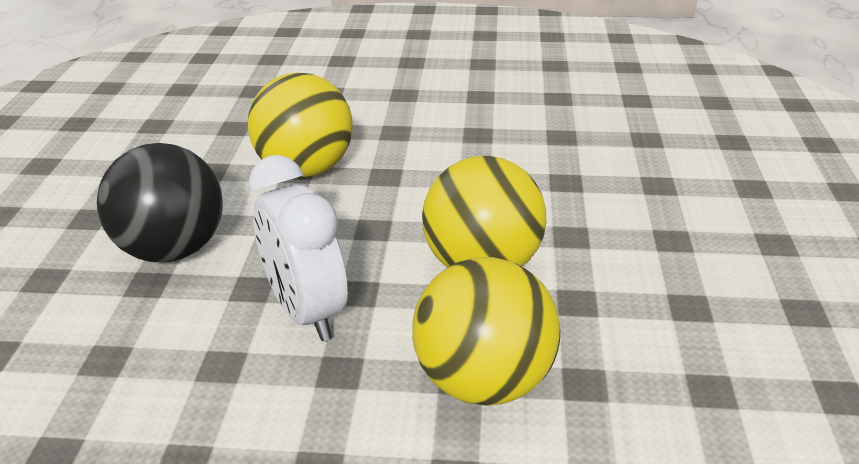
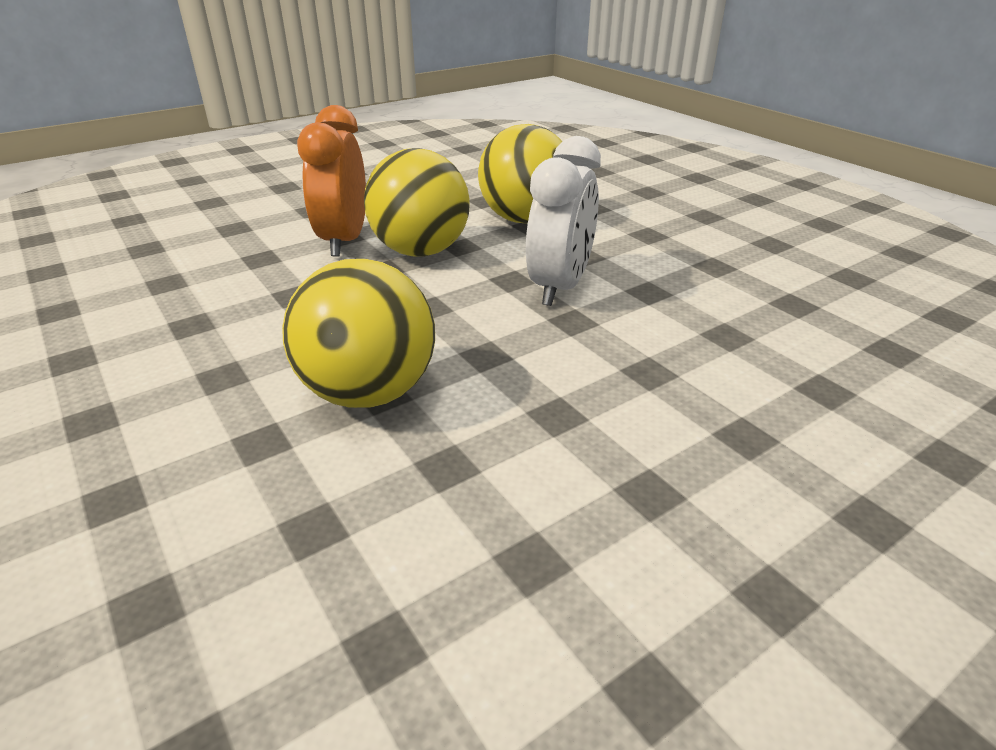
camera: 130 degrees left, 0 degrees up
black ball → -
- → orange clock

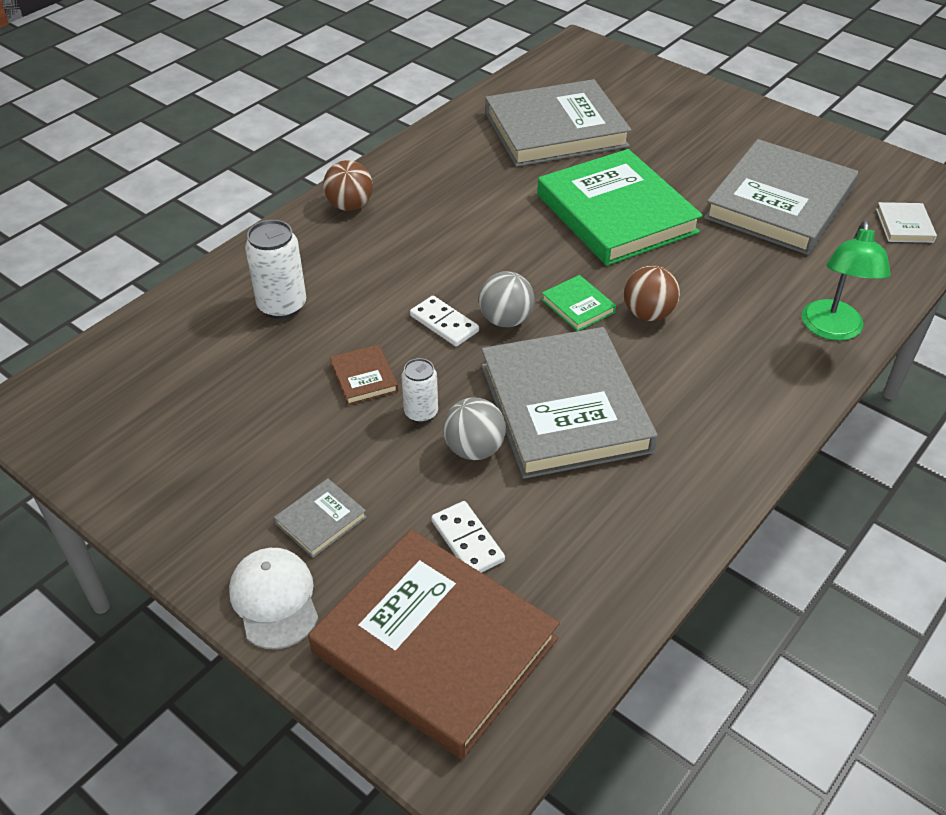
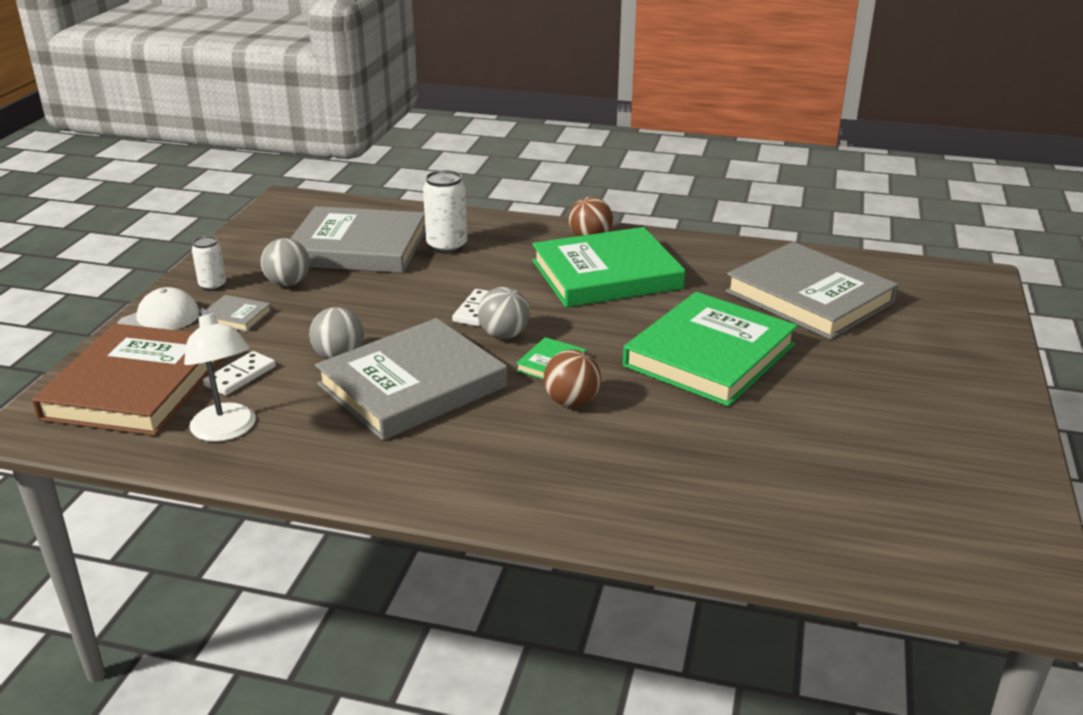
camera: 65 degrees right, 15 degrees down
grey book (4th from left in the first image) → grey book (2nd from left), move
white book → -
green lamp → -
brown book (1st from left) → -
white can (2nd from left in the first image) → white can (1st from left), move
- → green book (2nd from left)
- → grey ball (1st from left)
- → white lamp

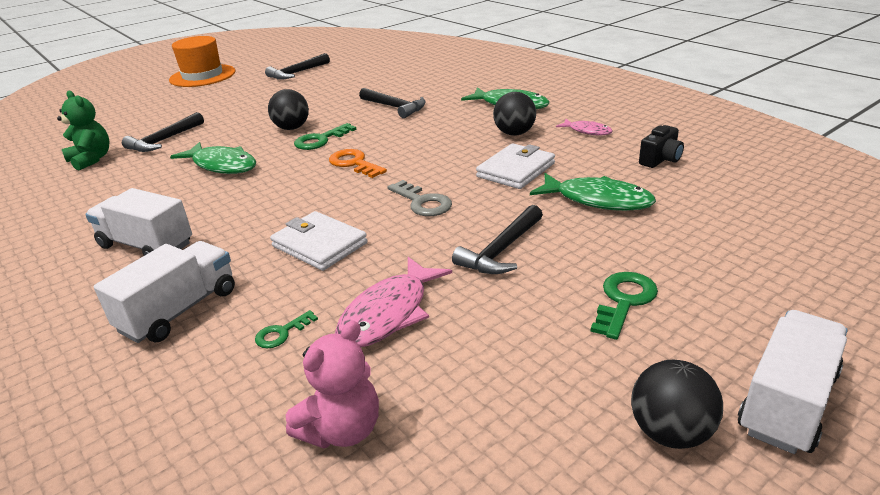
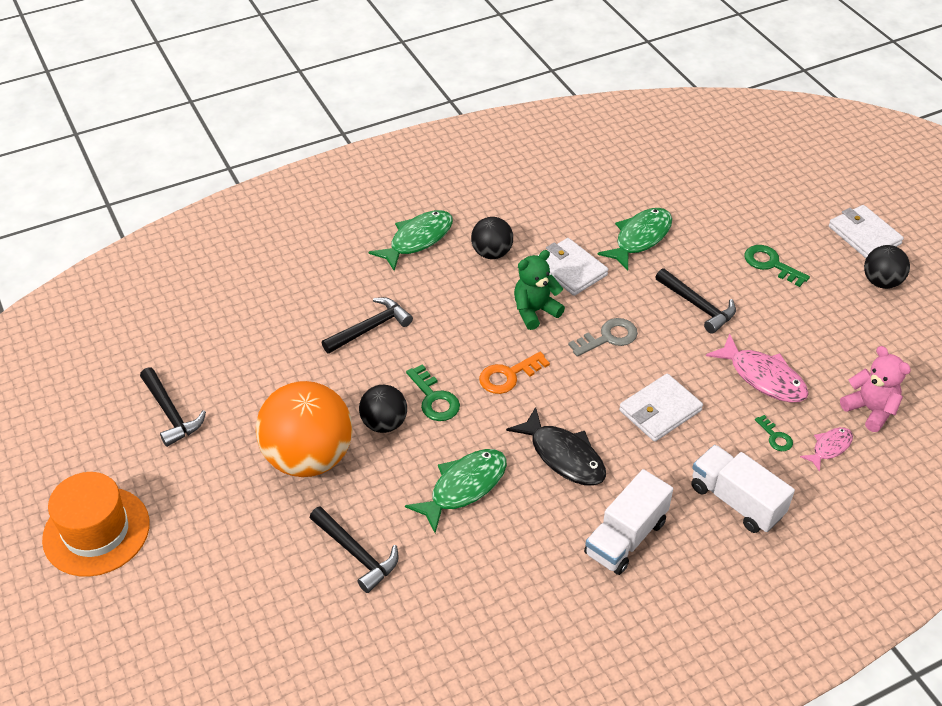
camera: 80 degrees left, 15 degrees up
green teddy bear, move
pink fish (2nd from left), move
black camera → -
white truck (3rd from left) → white wallet (3rd from left)
- → orange ball
- → black fish

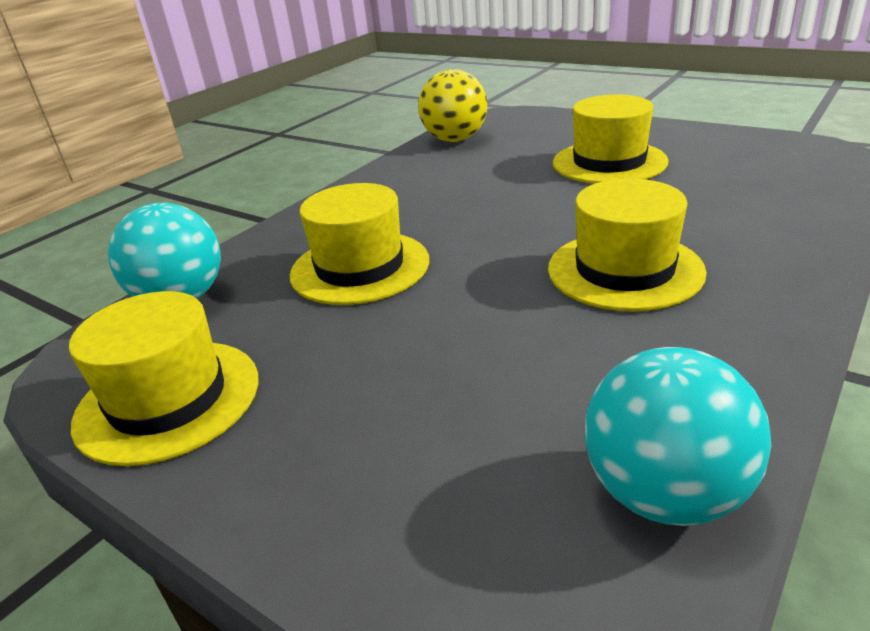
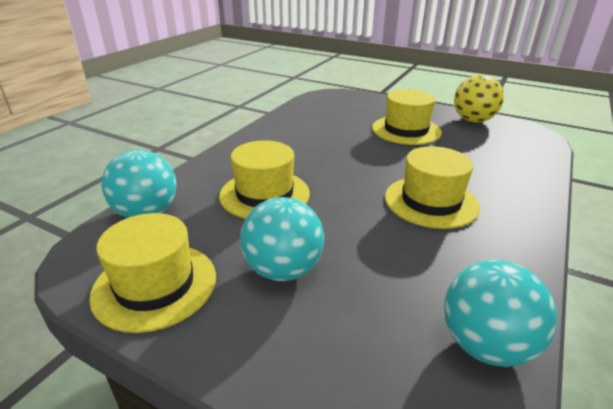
camera: 10 degrees left, 0 degrees up
yellow ball, move
- → turquoise ball (2nd from left)

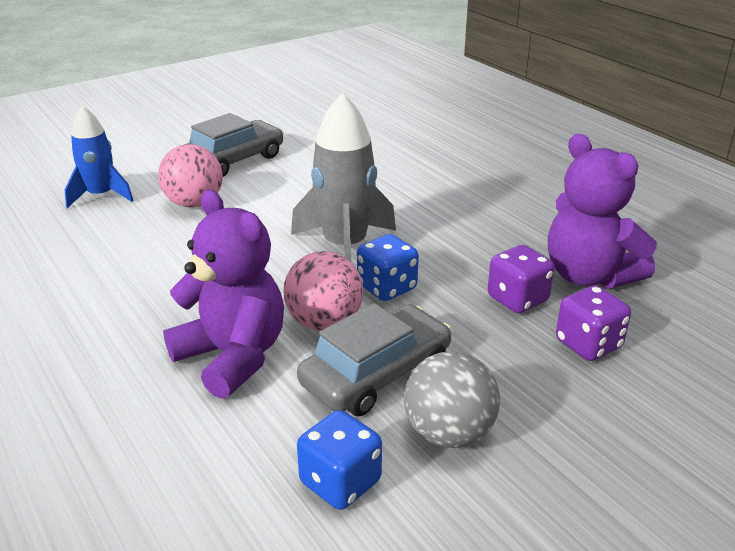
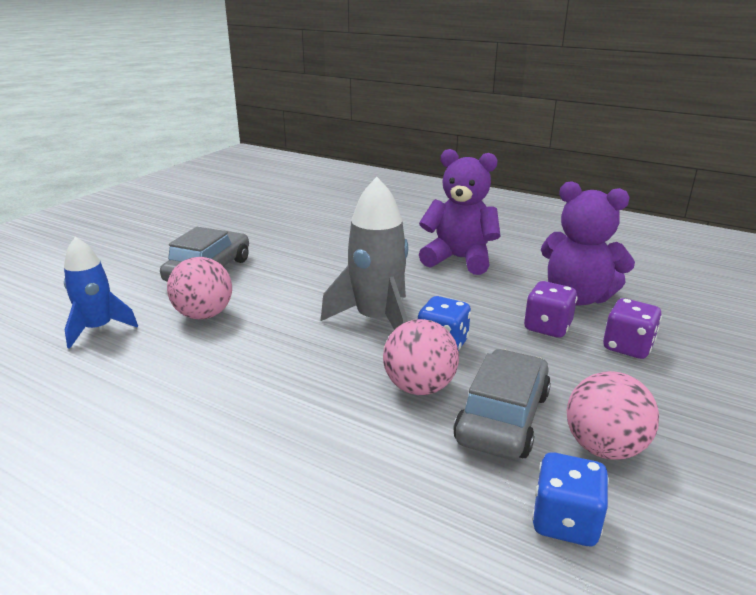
camera: 25 degrees left, 5 degrees down
purple teddy bear (1st from left), move
grey ball → pink ball (3rd from left)

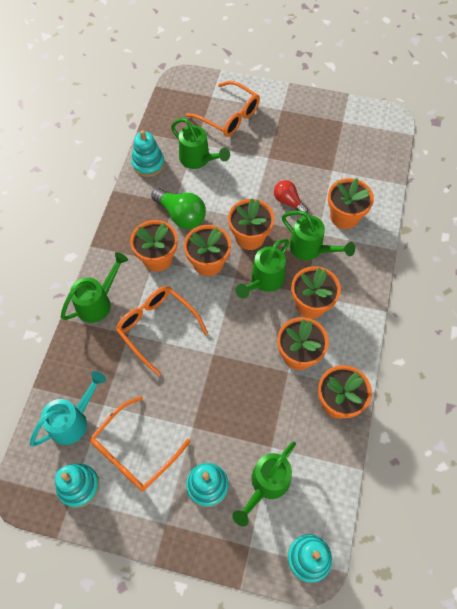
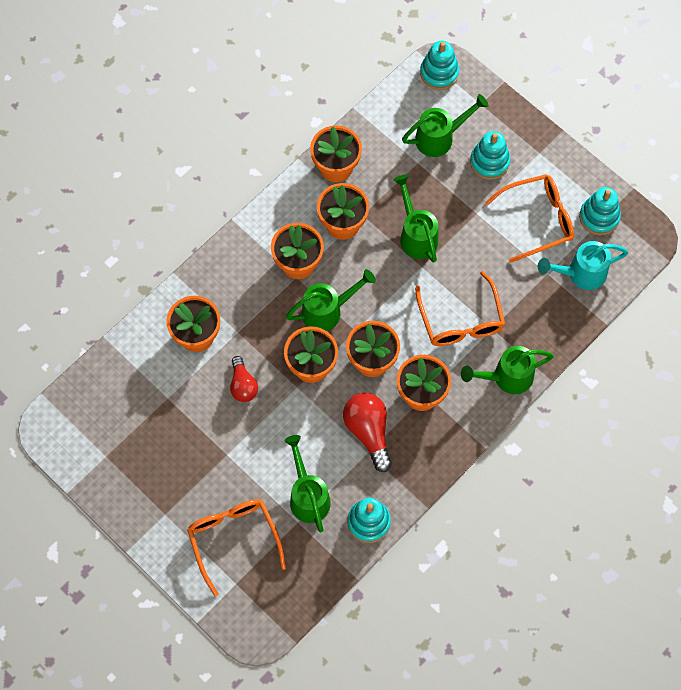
camera: 150 degrees left, 5 degrees up
green light bulb → red light bulb (2nd from left)
green watering can (5th from left in the first image) → green watering can (3rd from left), move

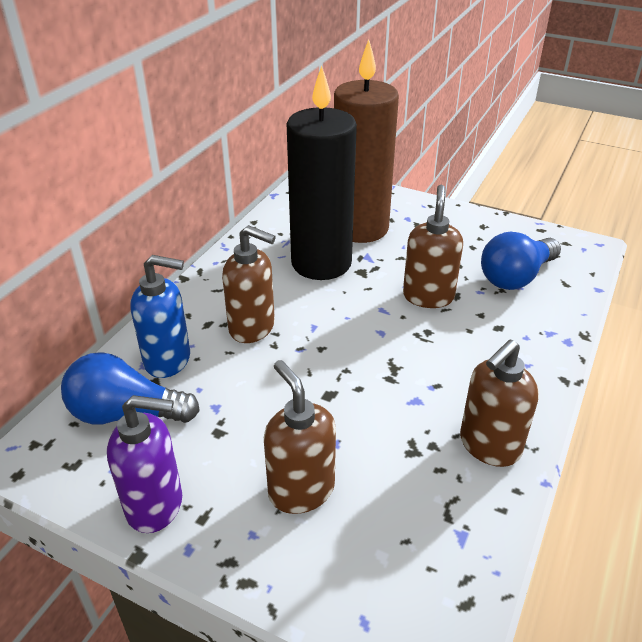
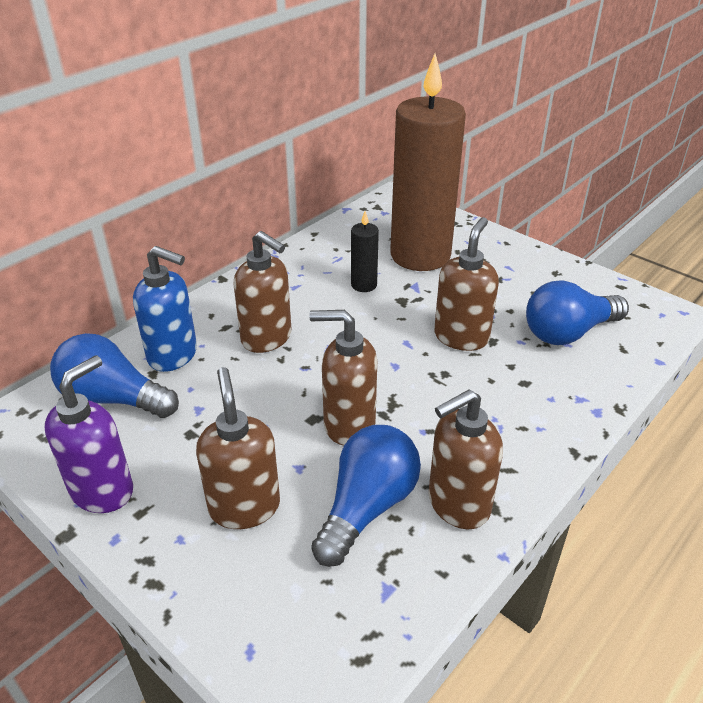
camera: 15 degrees right, 0 degrees up
black candle, x0.41
purple soap dispenser, 75 degrees counterclockwise
- → brown soap dispenser (3rd from left)
- → blue light bulb (2nd from left)

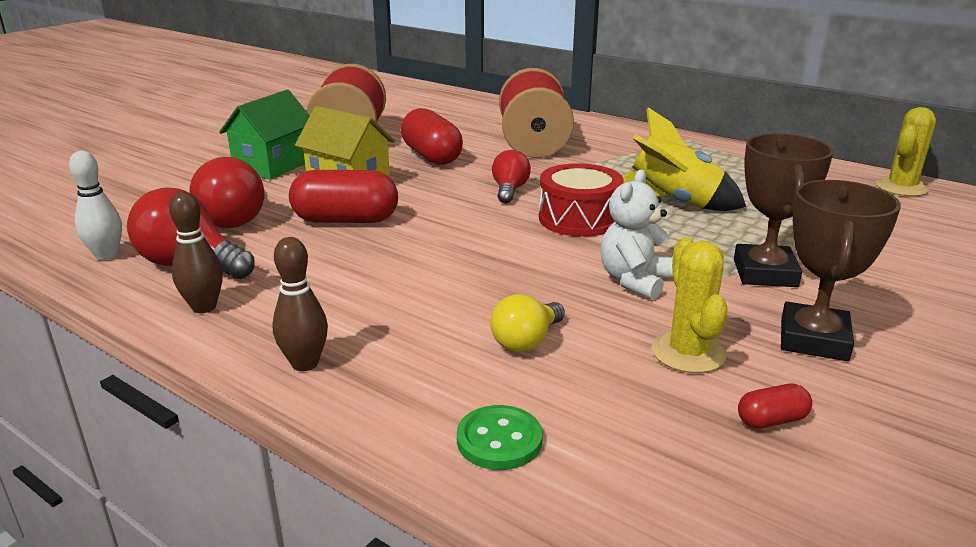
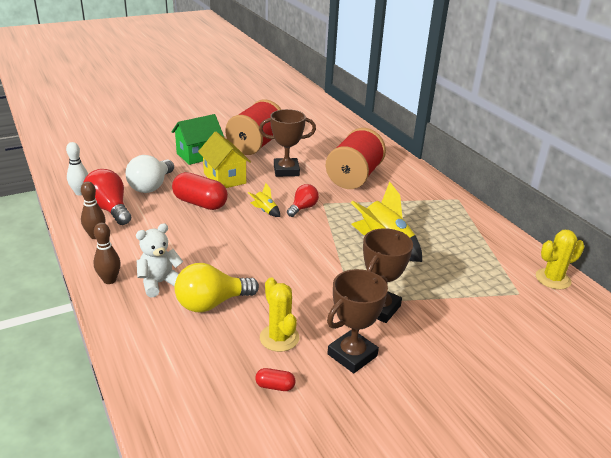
camera: 25 degrees right, 5 degrees up
red capsule (2nd from left) → brown trophy (1st from left)
red light bulb (2nd from left) → white light bulb
red drum → -
white teddy bear, move
yellow cactus (1st from left), 45 degrees counterclockwise
yellow light bulb, x1.62
green button → -
- → yellow rocket (1st from left)

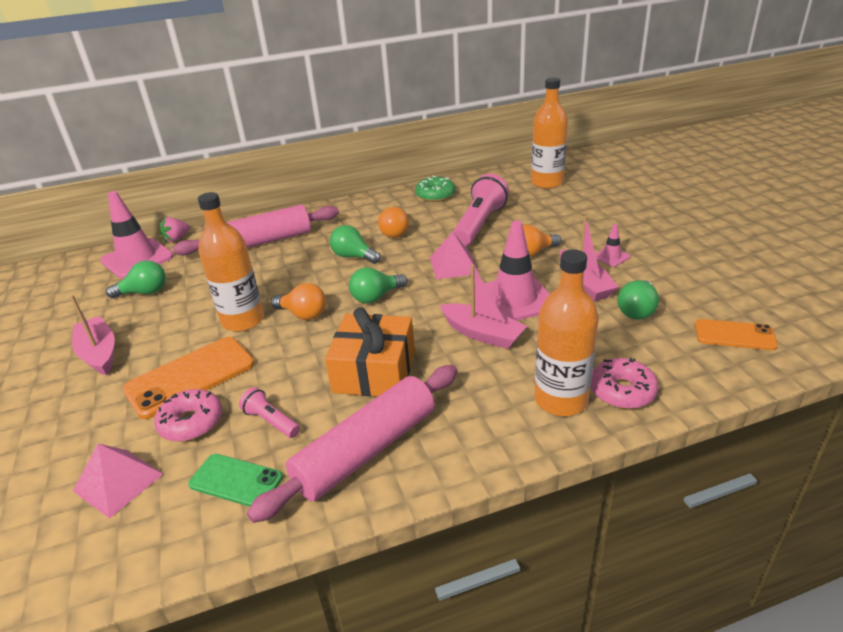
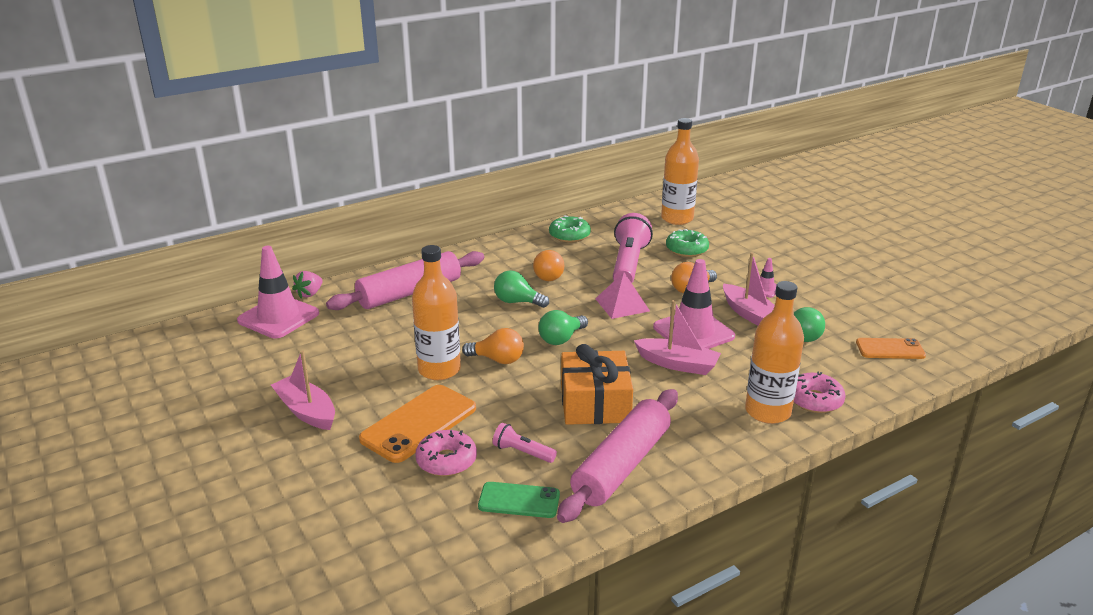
camera: 15 degrees left, 5 degrees down
green light bulb (1st from left) → -
pink pyramid (1st from left) → -
- → green donut (2nd from left)

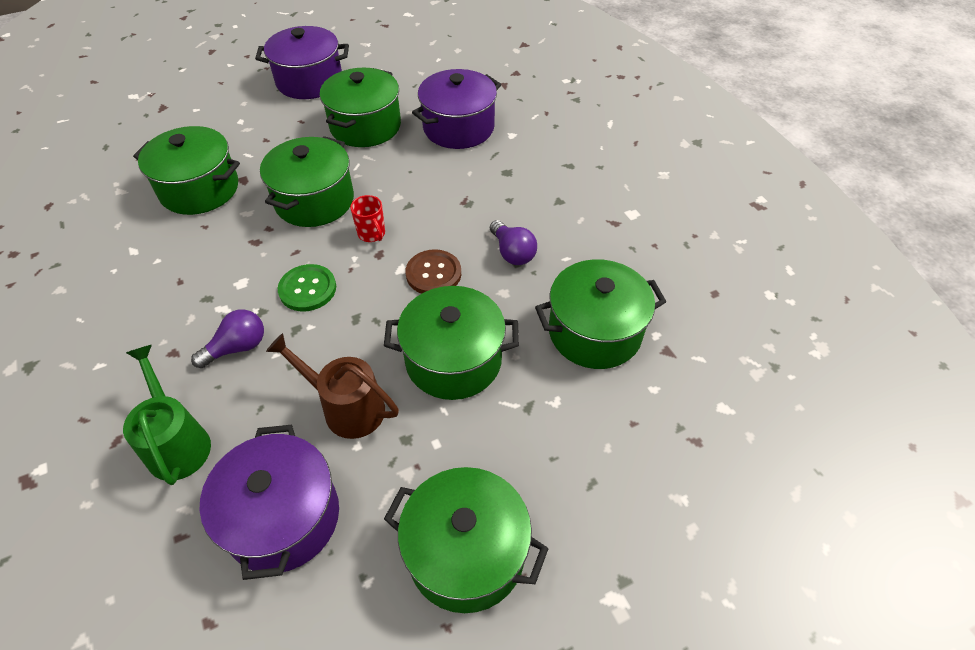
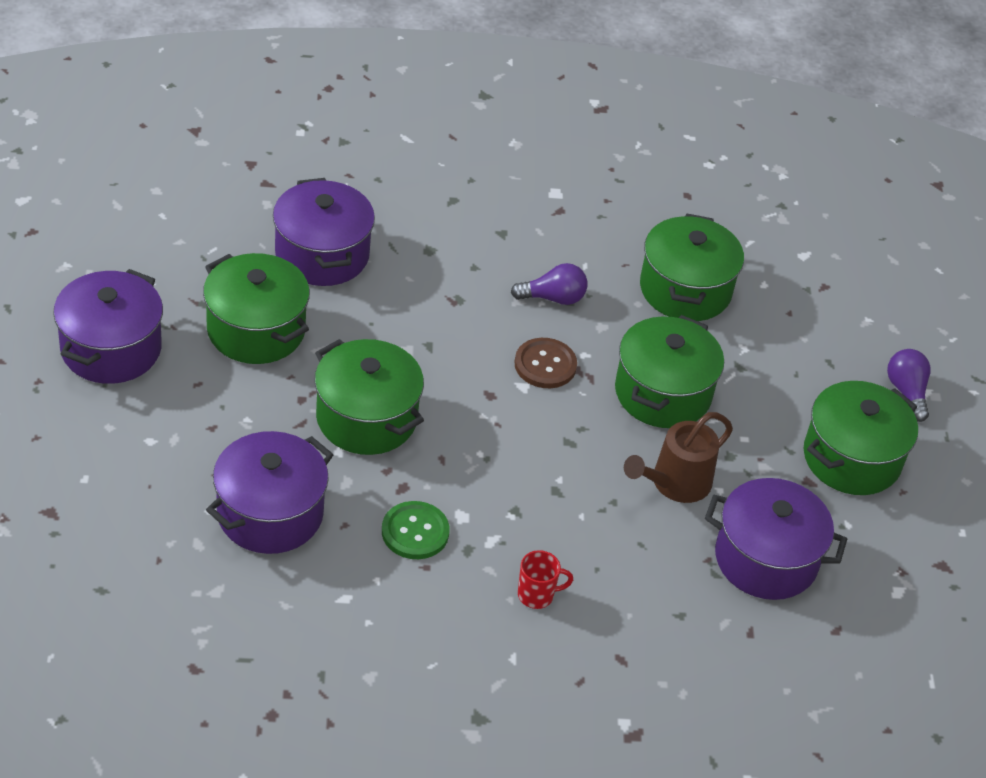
camera: 70 degrees left, 5 degrees down
green pot (1st from left) → purple pot (2nd from left)
red mug, move
green button, move
purple light bulb (1st from left in the first image) → purple light bulb (2nd from left), move
green watering can → -

